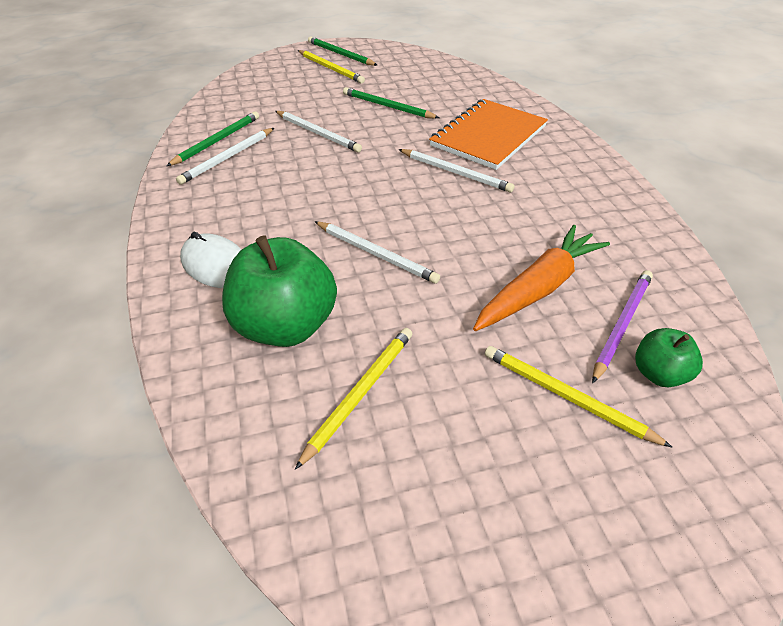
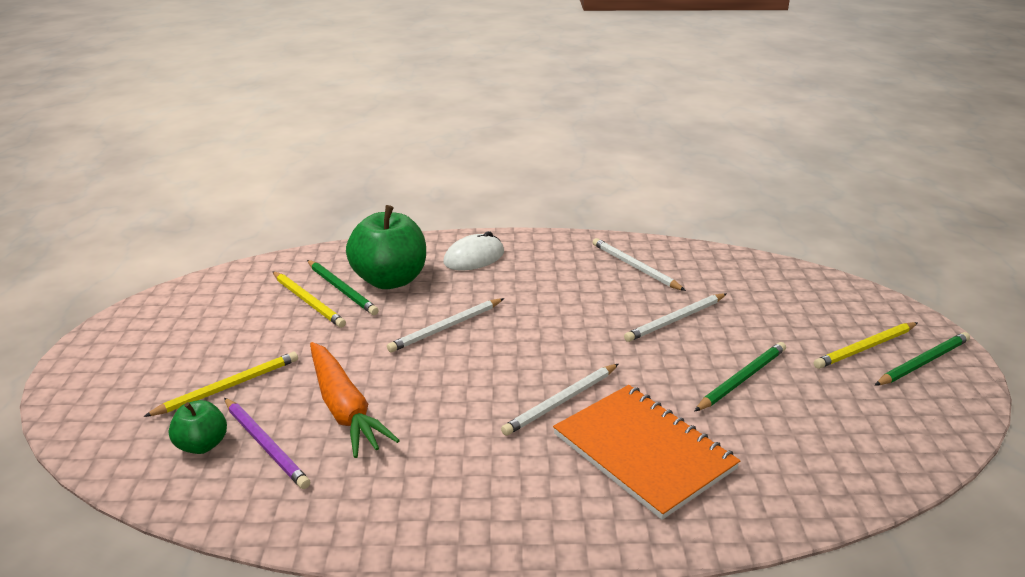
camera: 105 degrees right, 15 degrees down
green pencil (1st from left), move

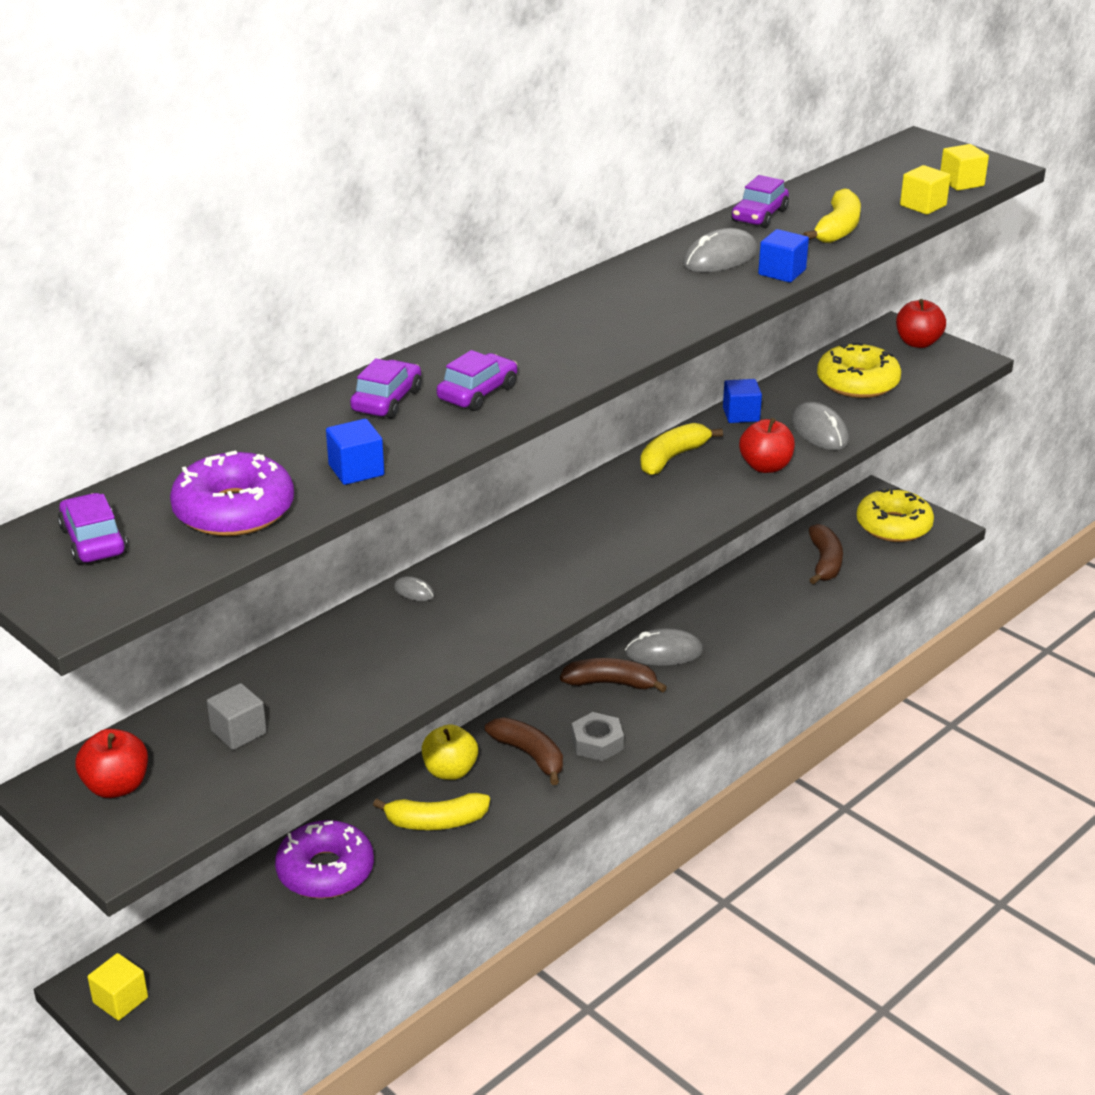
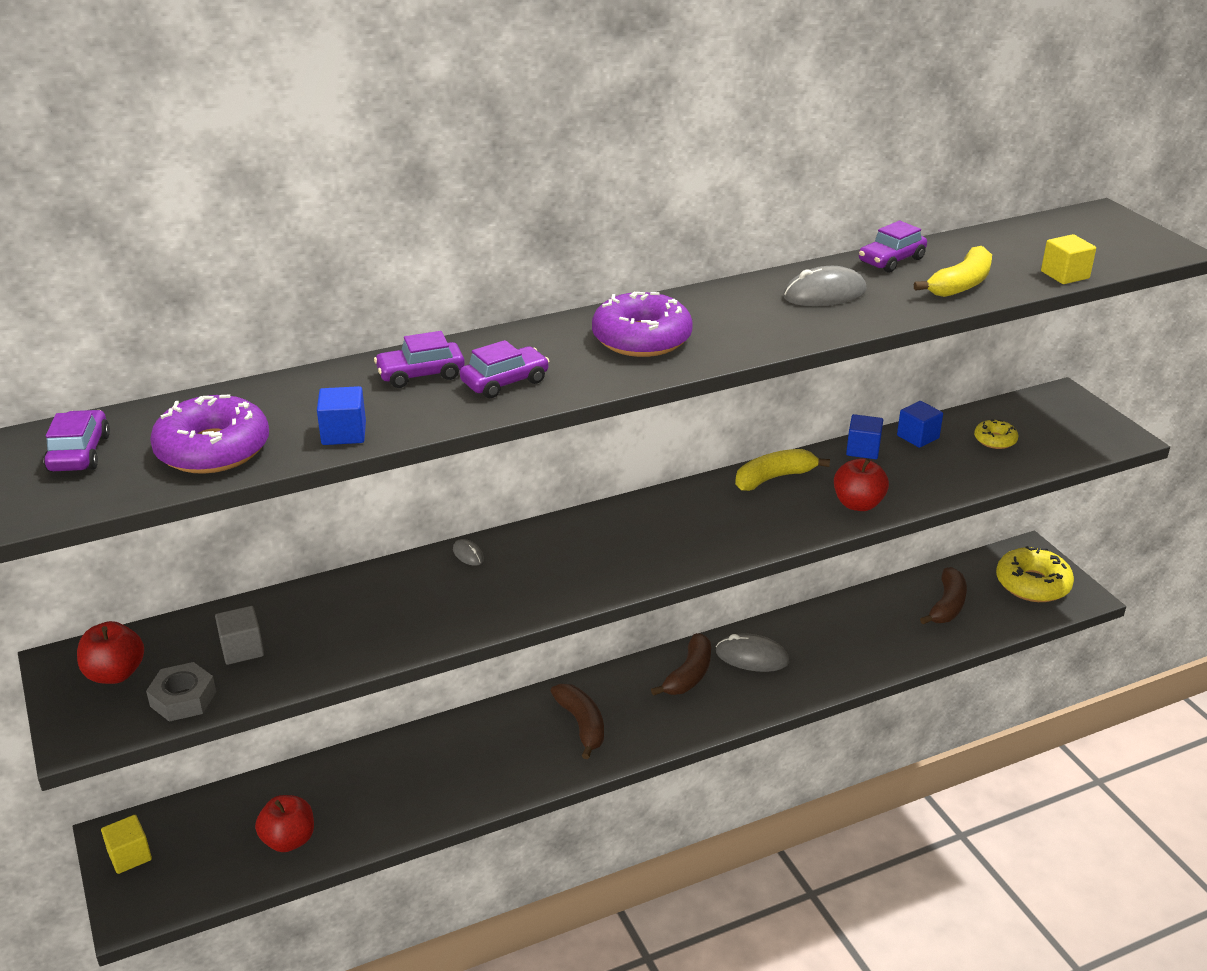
camera: 20 degrees right, 0 degrees up
yellow cube (3rd from left) → -
blue cube (3rd from left), move
red apple (3rd from left in the first image) → red apple (2nd from left), move
yellow donut (1st from left), x0.52
purple car (2nd from left), 150 degrees counterclockwise
grey mouse (4th from left) → -
brown banana (2nd from left), 90 degrees clockwise
grey nut, move
yellow apple → -
yellow banana (1st from left) → -
purple donut (2nd from left), move

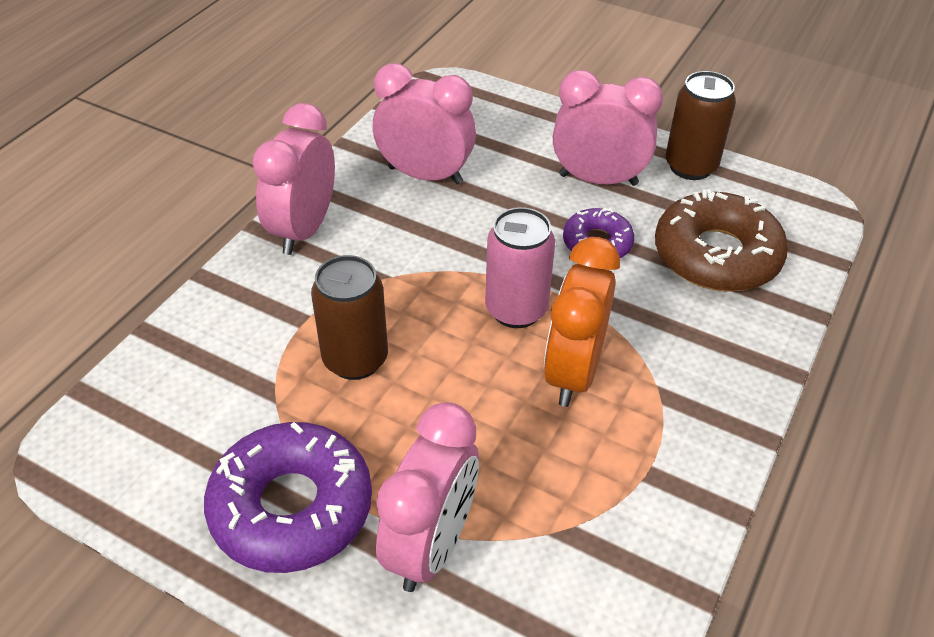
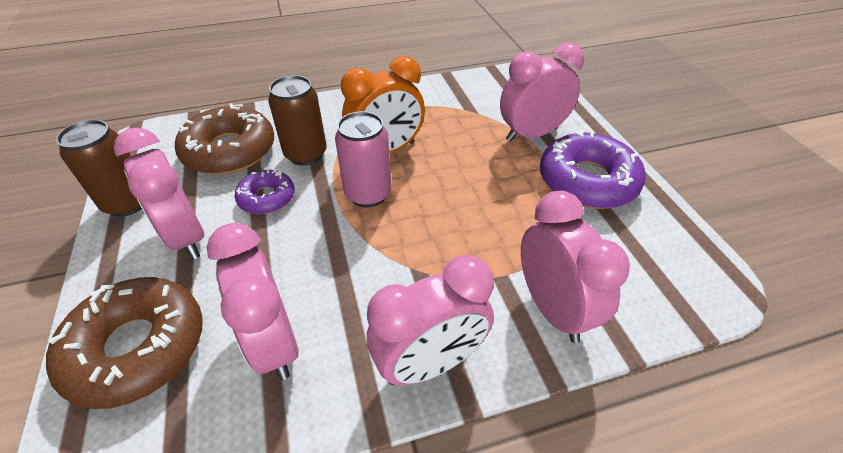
camera: 135 degrees left, 0 degrees up
brown can (1st from left in the first image) → brown can (2nd from left), move
- → pink clock (5th from left)
- → brown donut (1st from left)

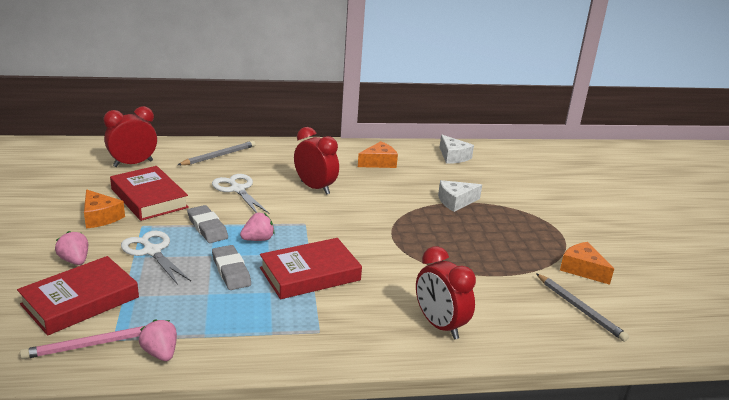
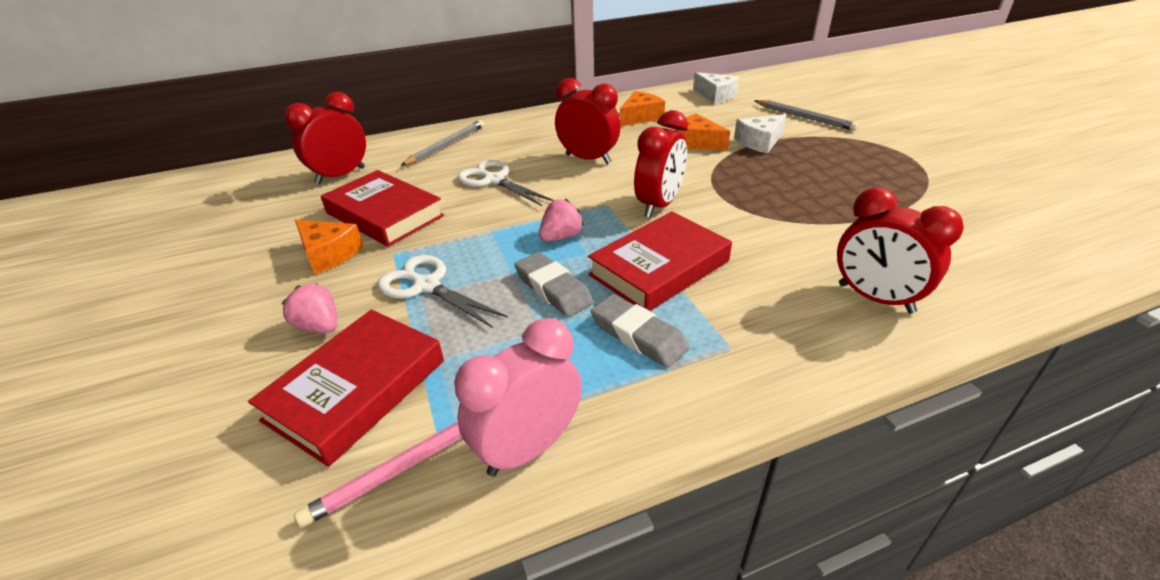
camera: 10 degrees left, 10 degrees up
grey eraser (1st from left in the first image) → grey eraser (2nd from left), move
orange cheese (3rd from left), move
grey pencil (2nd from left), move
pink strawberry (2nd from left) → pink clock
- → red clock (3rd from left)

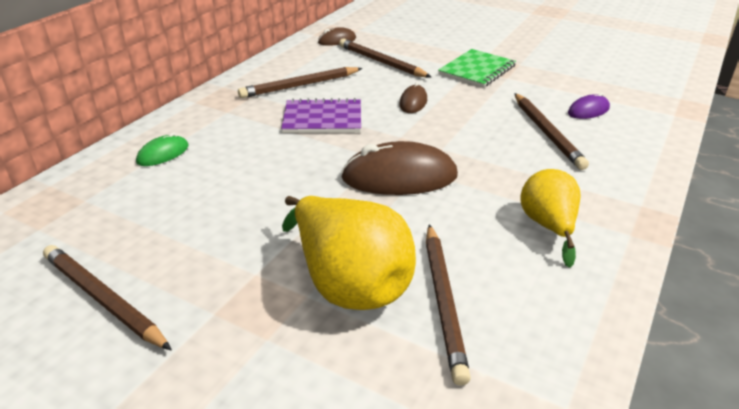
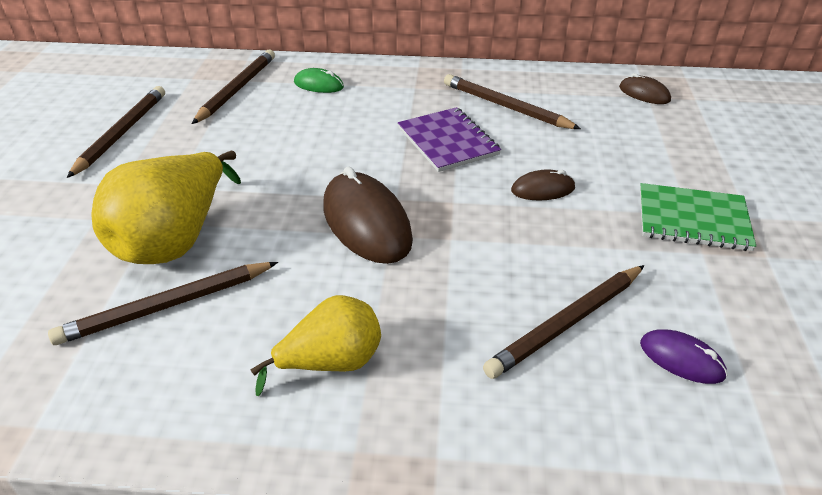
camera: 65 degrees right, 5 degrees up
brown pencil (3rd from left), move

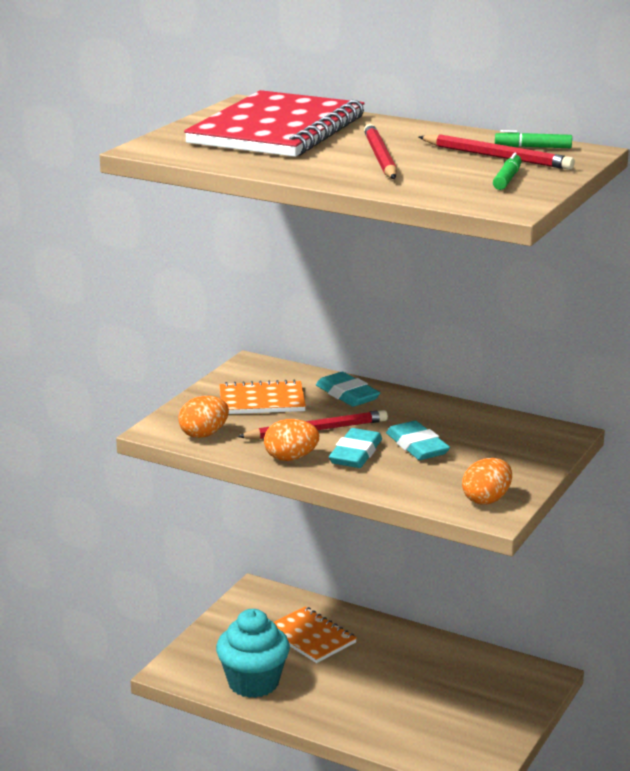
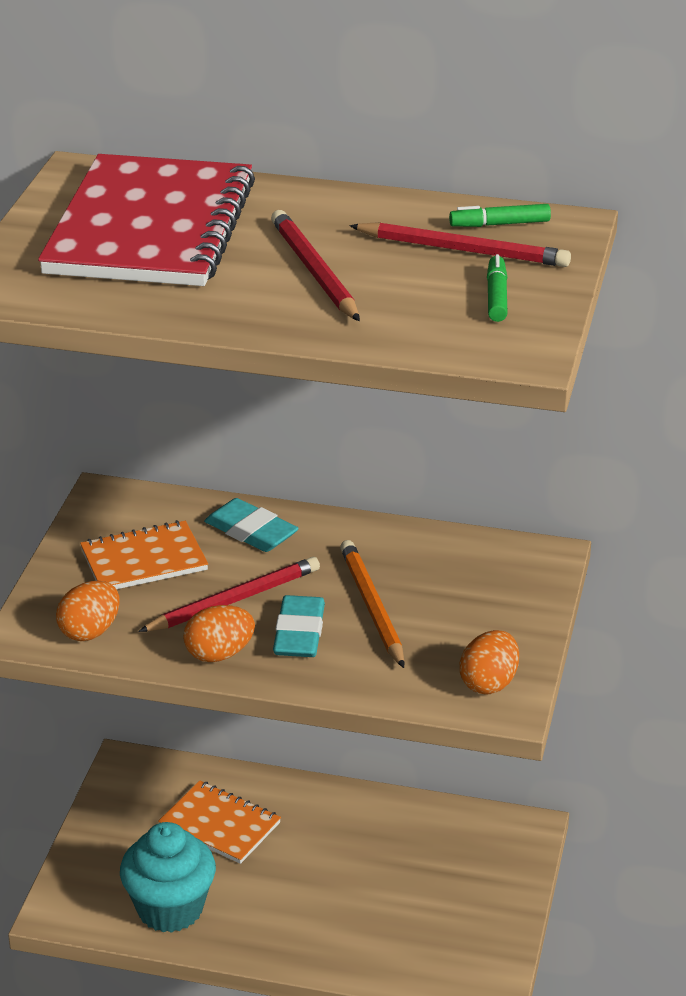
camera: 15 degrees left, 10 degrees up
turquoise eraser (3rd from left) → orange pencil

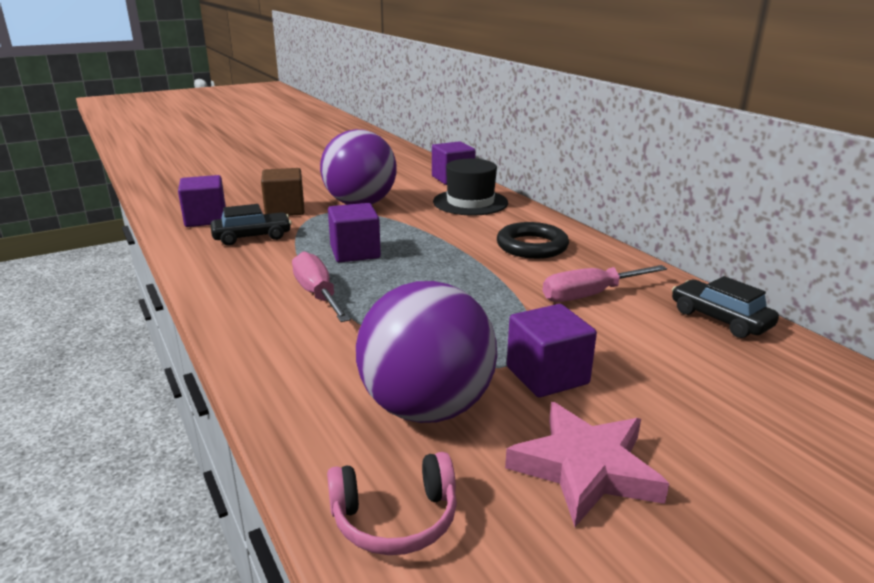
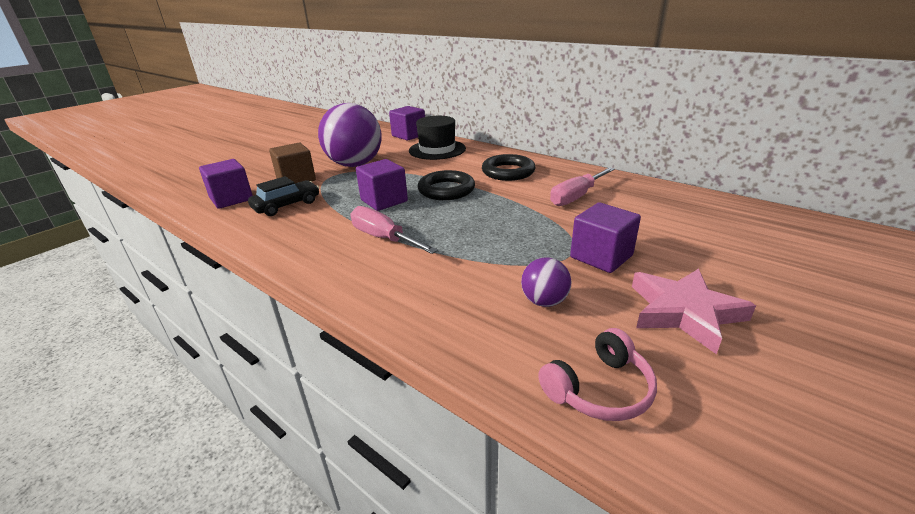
camera: 20 degrees left, 5 degrees up
black car (2nd from left) → -
purple ball (2nd from left), x0.45
- → black ring (1st from left)

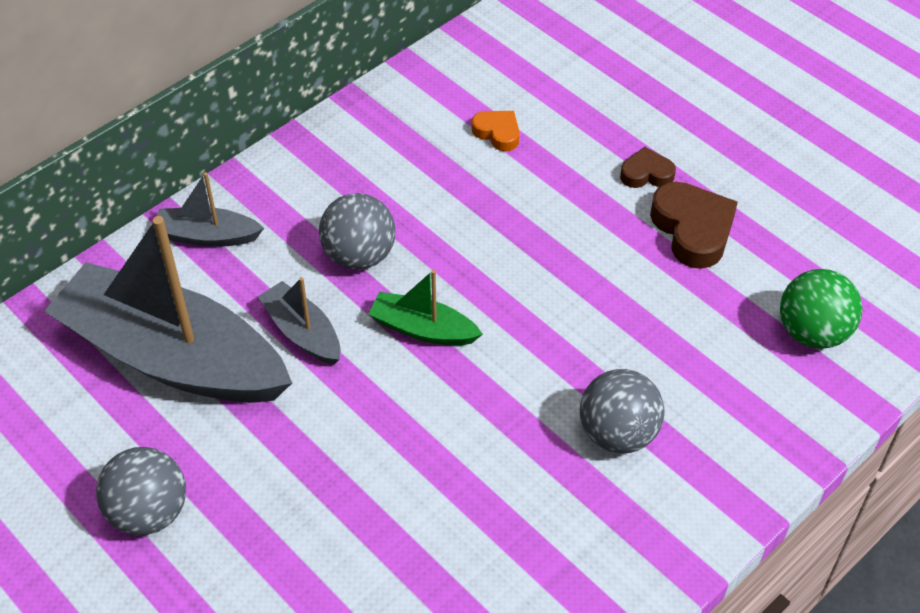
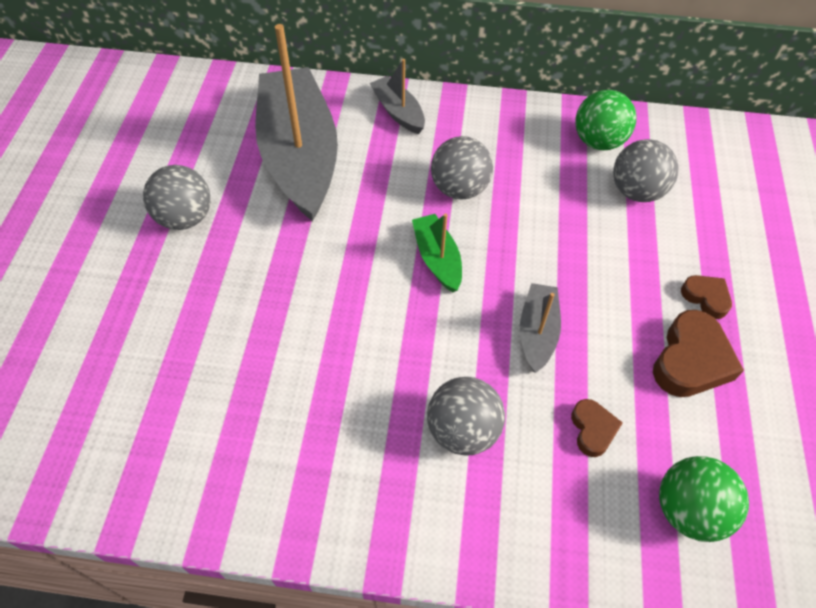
camera: 50 degrees right, 5 degrees up
orange heart → grey ball (4th from left)
grey boat (3rd from left), move
- → green ball (1st from left)
- → brown heart (1st from left)

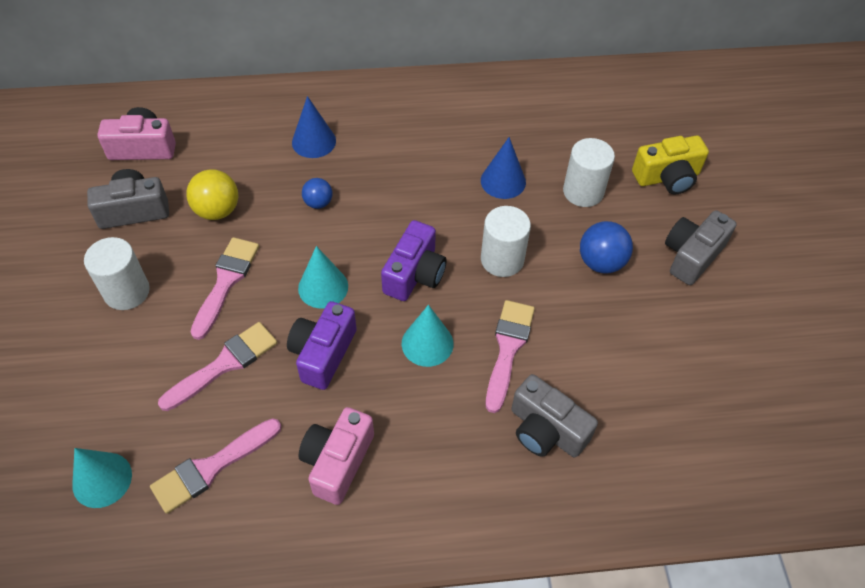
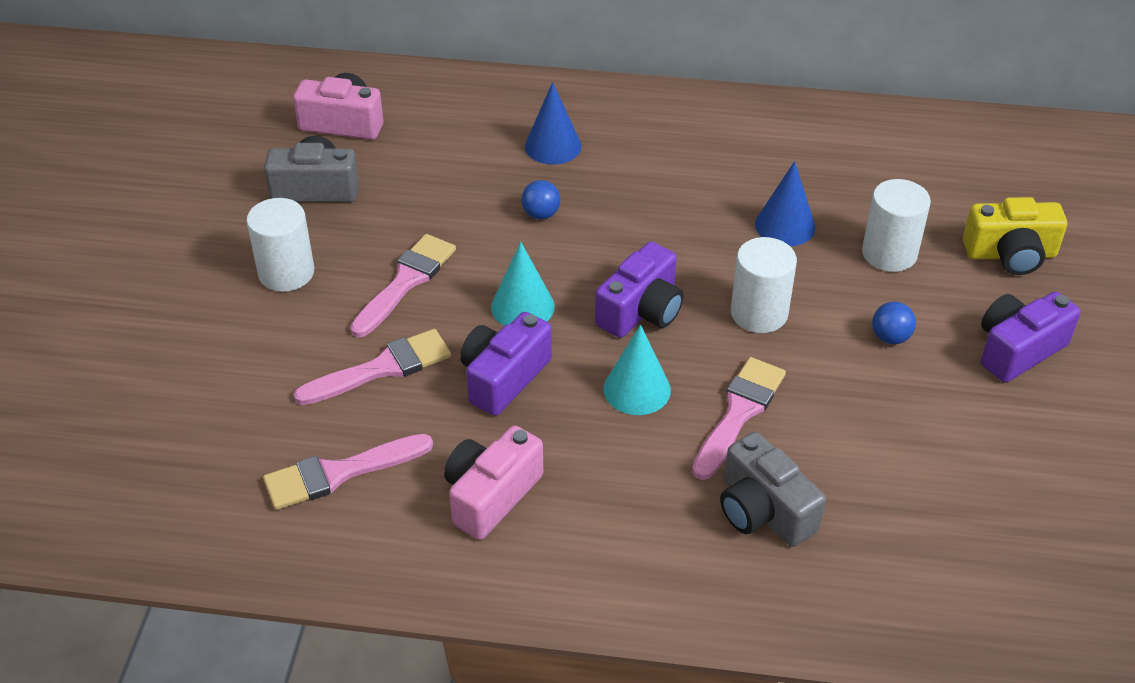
camera: 15 degrees right, 10 degrees down
yellow ball → -
grey camera (3rd from left) → purple camera (3rd from left)
blue ball (2nd from left), x0.62
turquoise cone (1st from left) → -

